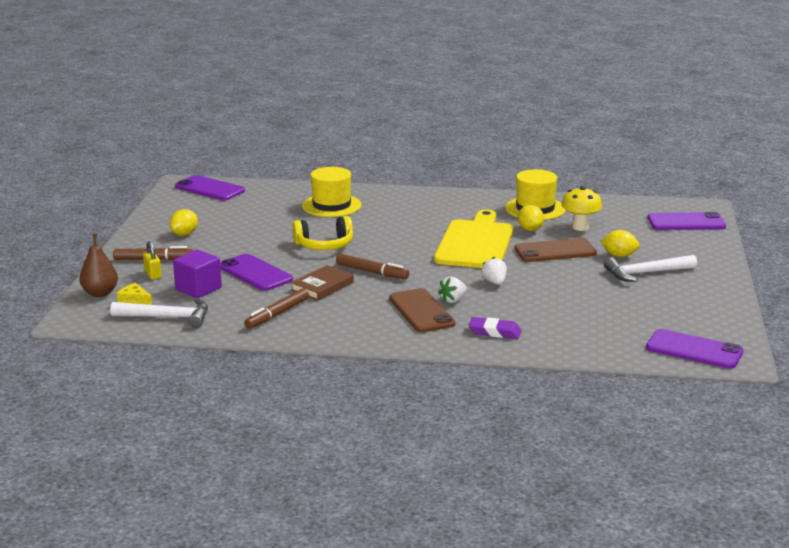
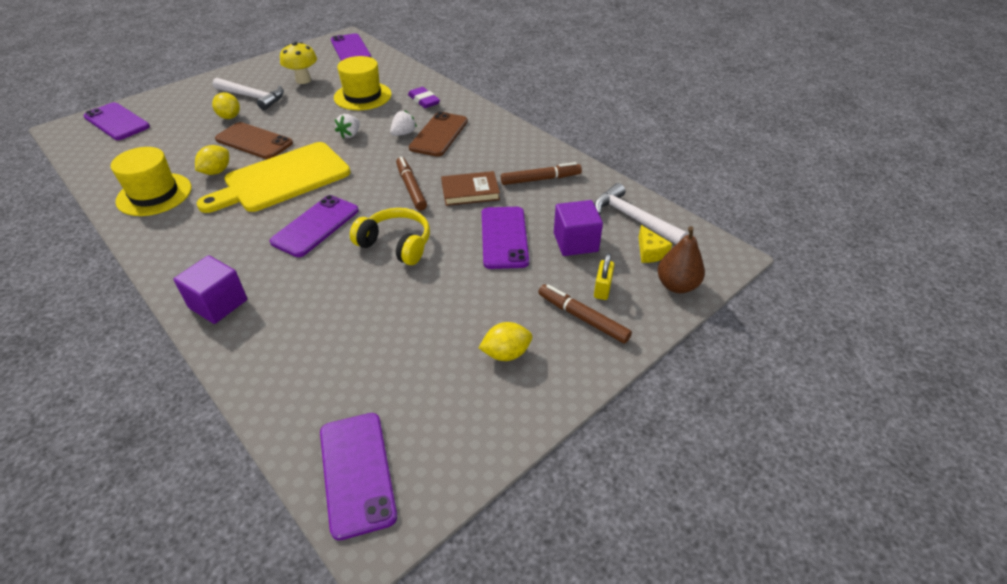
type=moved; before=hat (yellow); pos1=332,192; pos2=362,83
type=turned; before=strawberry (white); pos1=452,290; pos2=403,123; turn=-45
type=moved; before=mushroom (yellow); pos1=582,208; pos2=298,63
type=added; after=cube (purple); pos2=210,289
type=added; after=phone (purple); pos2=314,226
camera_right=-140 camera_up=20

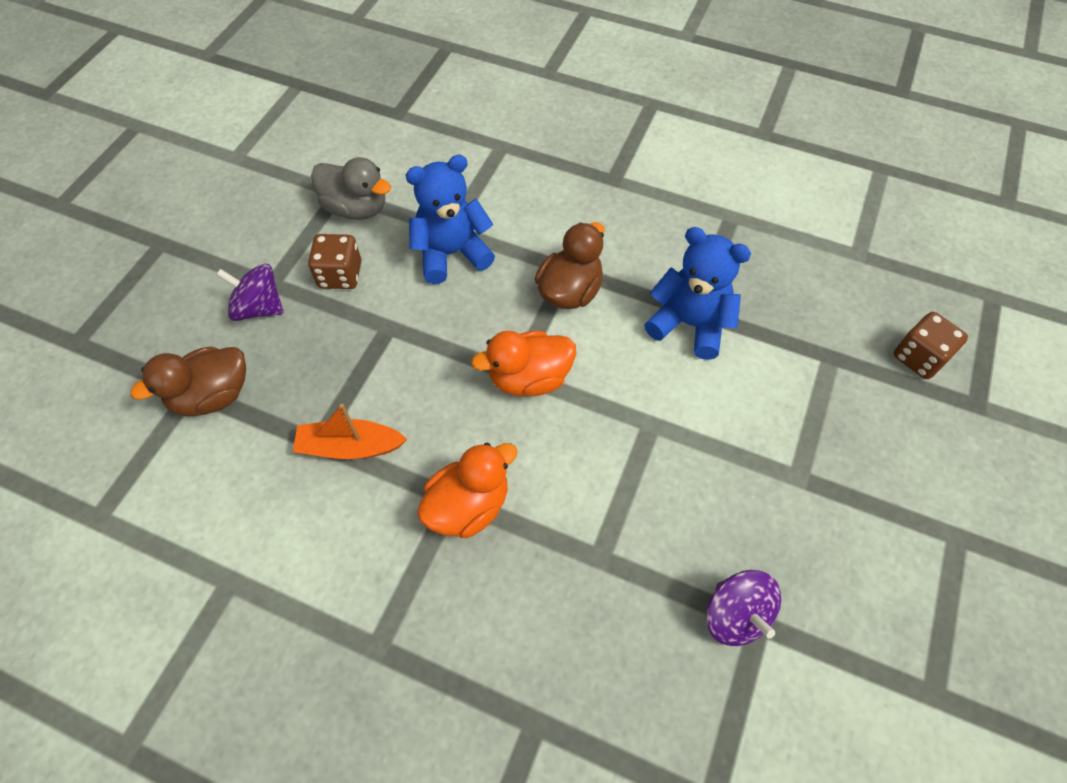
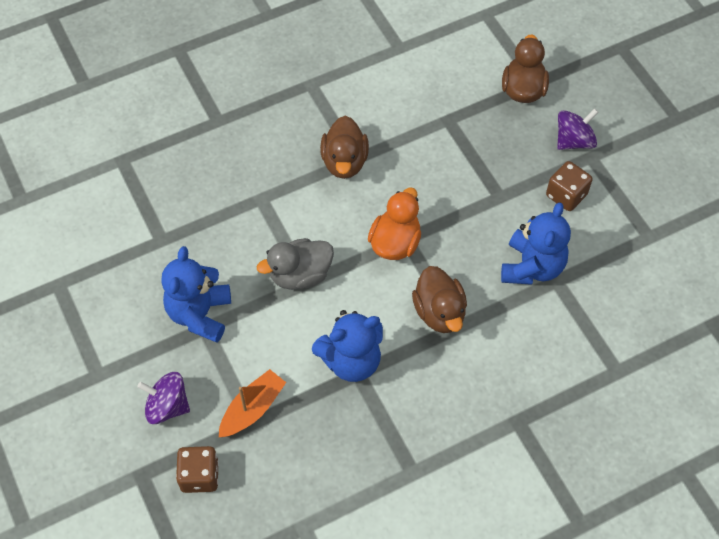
type=moved; before=boat (orange); pos1=350,431; pos2=252,403
type=moved; before=duck (grey); pos1=351,188; pos2=295,264
type=recoloured; before=duck (orange); after=duck (brown); pos1=467,490; pos2=344,147
type=moved; before=spinning top (purple); pos1=743,608; pos2=164,398
type=added; after=teddy bear (blue); pos2=196,294
camera_right=130 camera_up=0

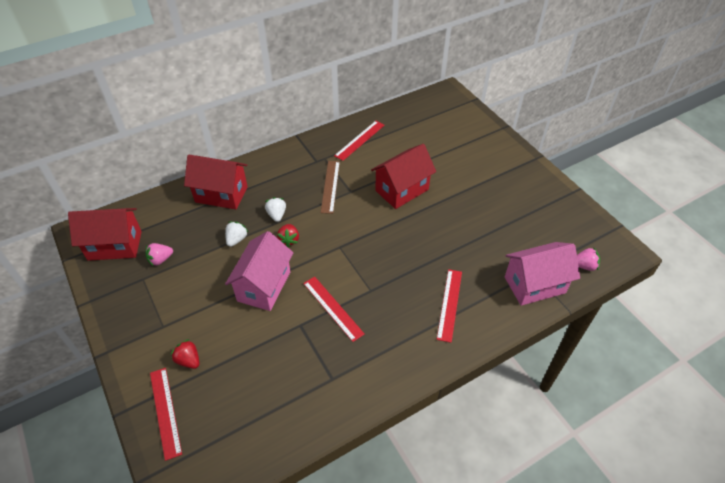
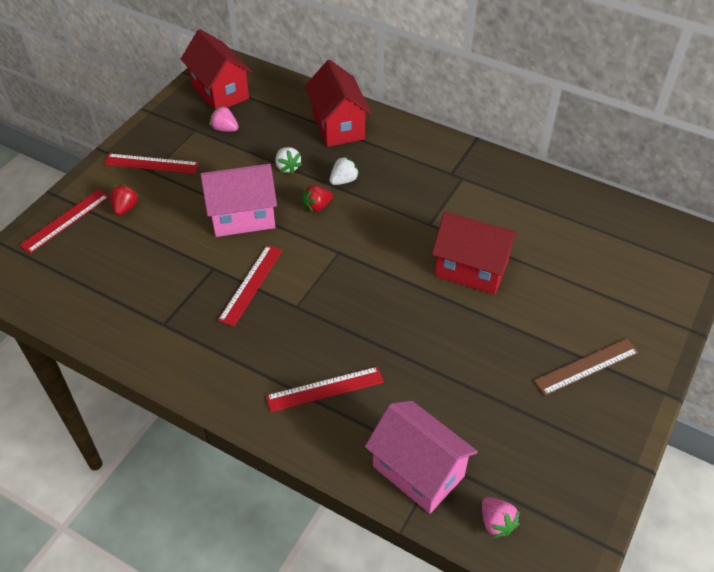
type=turned; before=strawberry (white); pos1=236,234; pos2=288,160; turn=75
type=moved; before=ruler (brown); pos1=330,187; pos2=586,367
type=moved; before=ruler (red); pos1=359,141; pos2=151,164
camera_right=60 camera_up=0

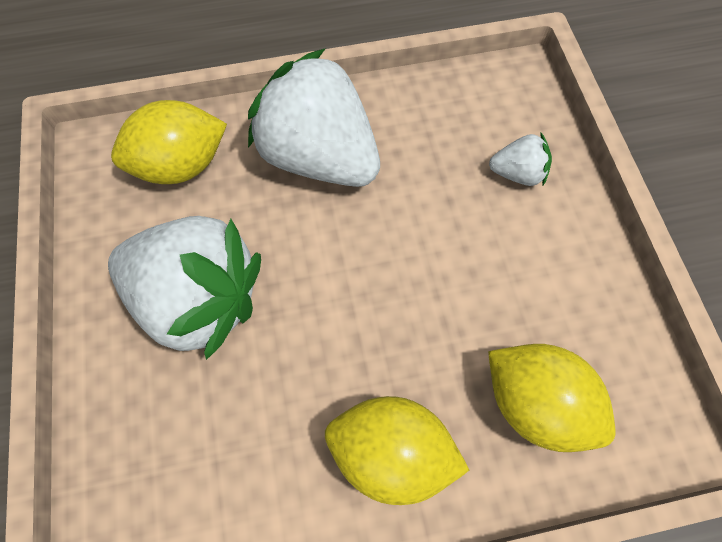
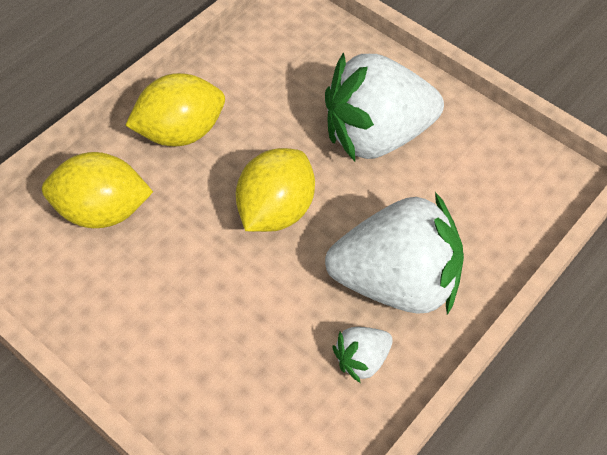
type=moved; before=lemon (yellow); pos1=169,142; pos2=275,190
type=moved; before=strawberry (white); pos1=520,159; pos2=362,355
camera_right=140 camera_up=-10

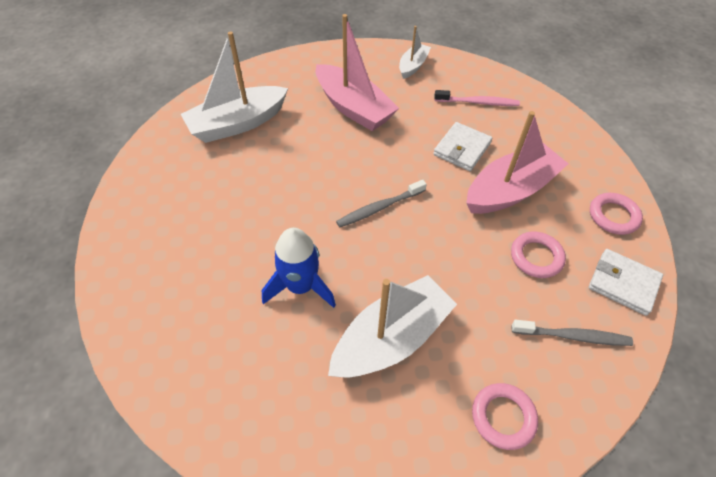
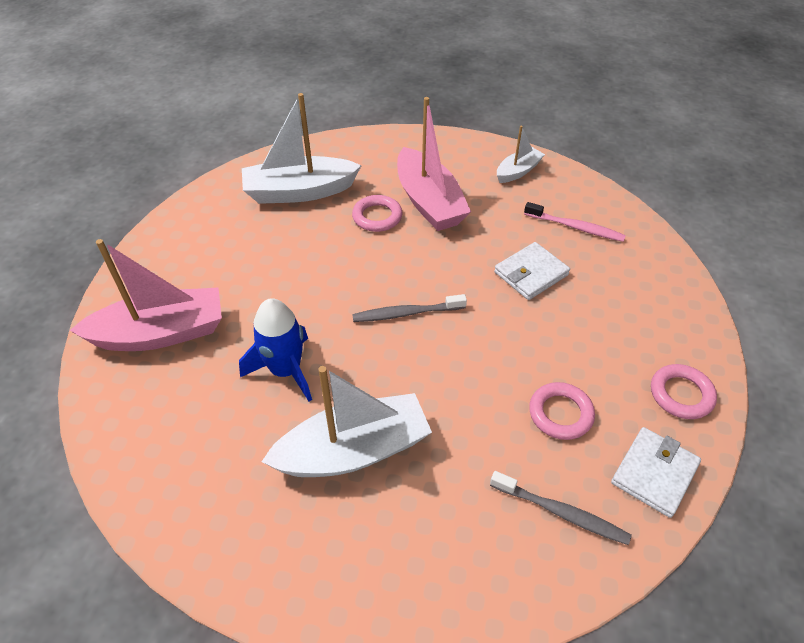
type=moved; before=boat (pink); pos1=517,162; pos2=146,295
type=moved; before=ring (pink); pos1=505,416; pos2=377,213
type=turned; before=wallet (white); pos1=626,282; pos2=656,472; turn=75
camera_right=20 camera_up=-5

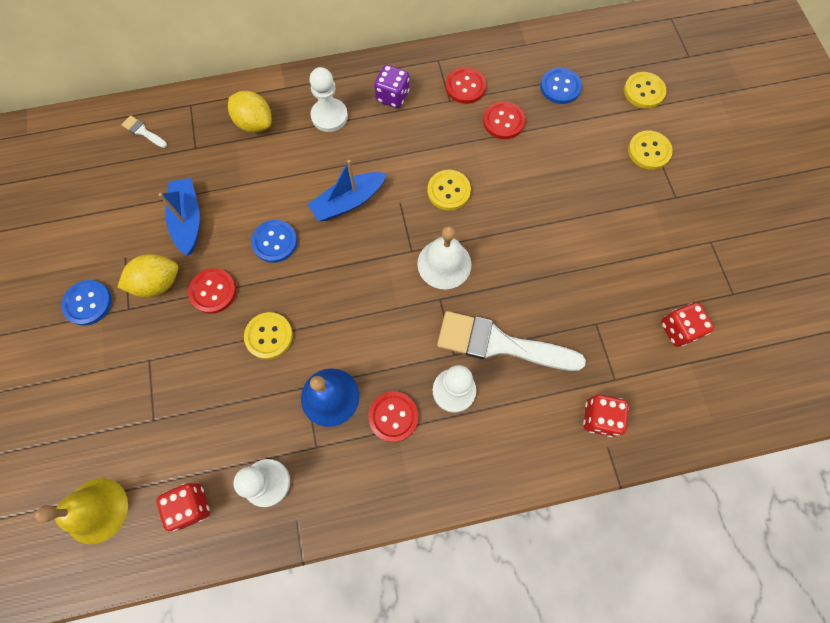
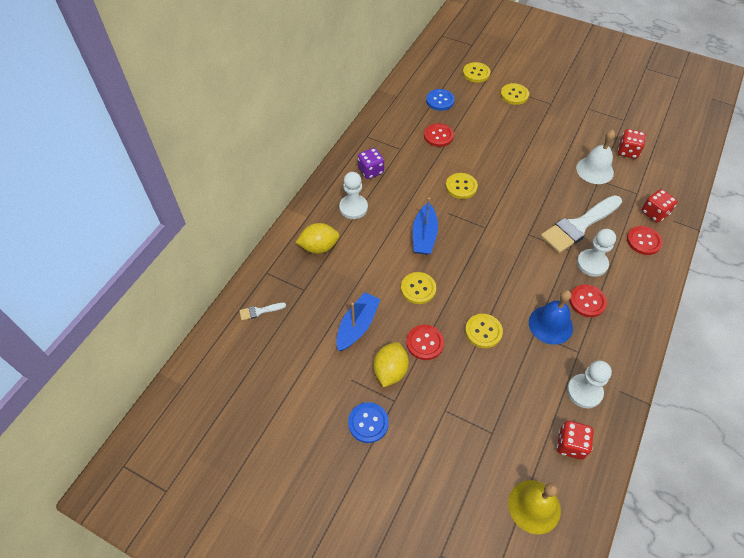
type=turned; before=boat (blue); pos1=179,217; pos2=358,321; turn=90
type=recoloured; before=button (blue); after=button (yellow); pos1=274,241; pos2=418,288
type=moved; before=bell (white); pos1=444,257; pos2=595,157
type=moved; before=button (red); pos1=466,85; pos2=645,240
camera_right=-50 camera_up=-15

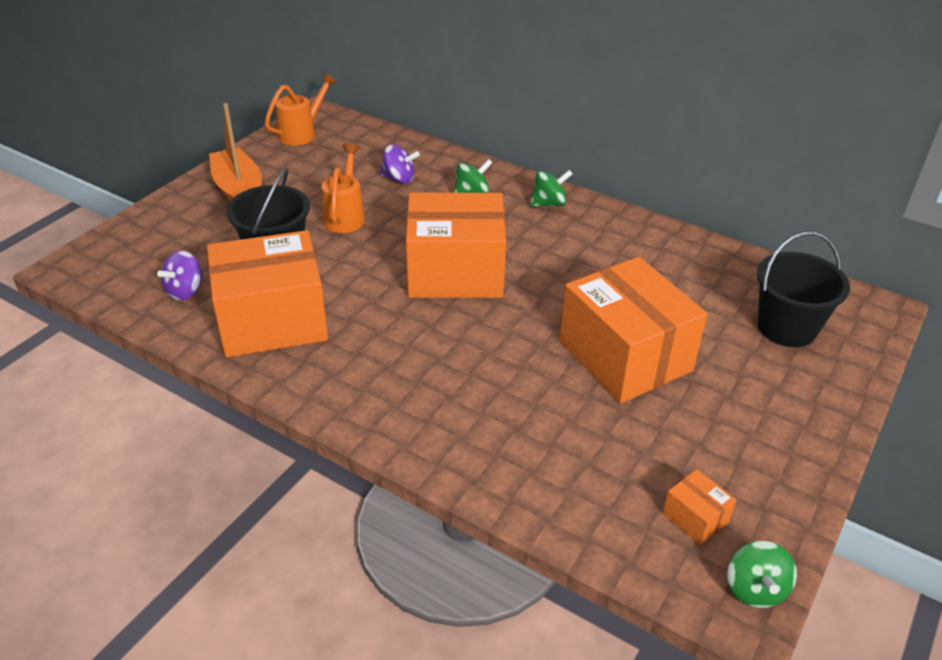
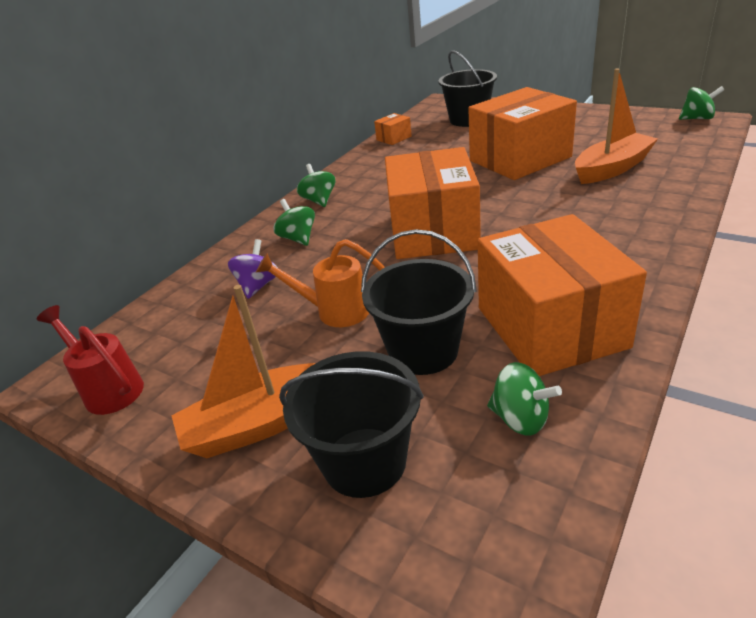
type=recoloured; before=spinning top (purple); after=spinning top (green); pos1=180,275; pos2=524,399
type=recoloured; before=watering can (orange); after=watering can (red); pos1=301,109; pos2=90,360
type=moved; before=box (orange); pos1=699,507; pos2=393,129
type=added; after=bucket (black); pos2=351,424
type=added; after=boat (orange); pos2=616,126
camera_right=-85 camera_up=-5

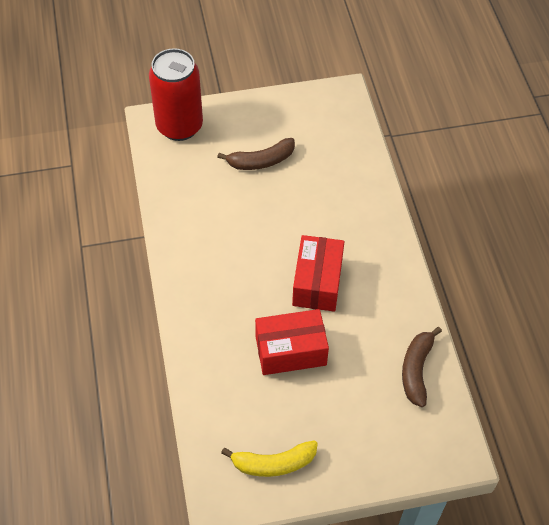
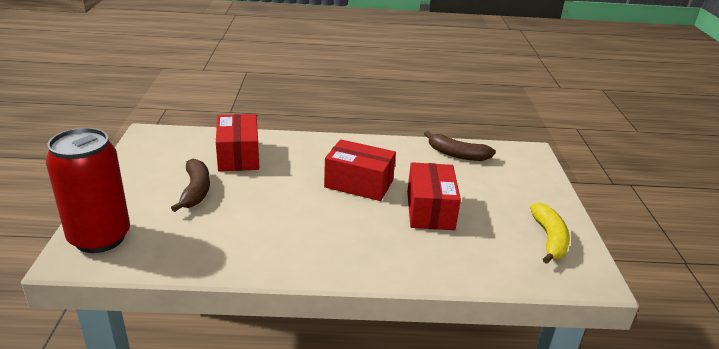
type=added; after=box (red); pos2=237,142
camera_right=-80 camera_up=-25

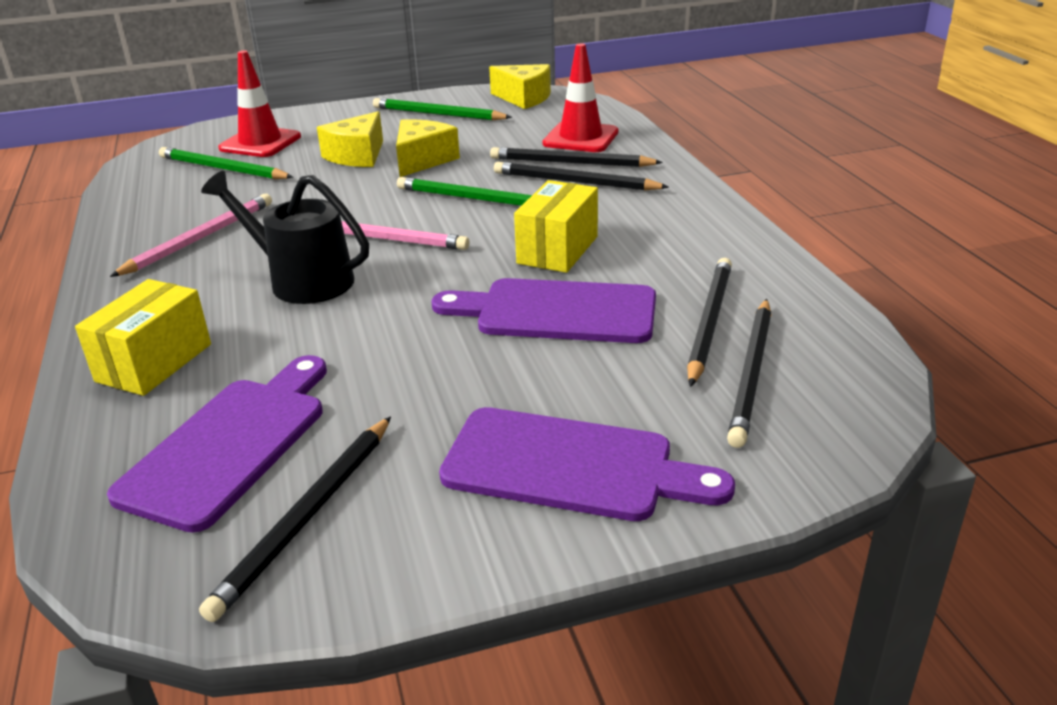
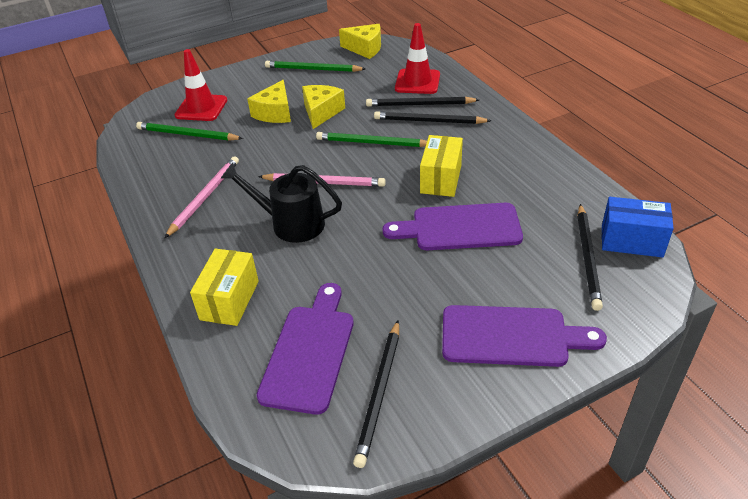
type=removed; before=pencil (black); pos1=709,322
type=added; after=box (blue); pos2=638,227
camera_right=-10 camera_up=10

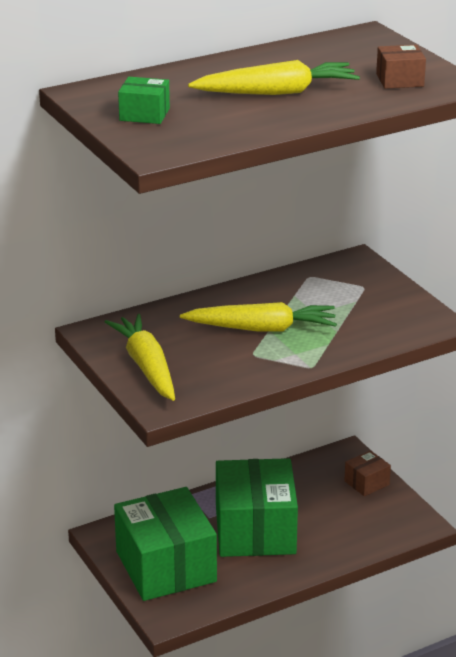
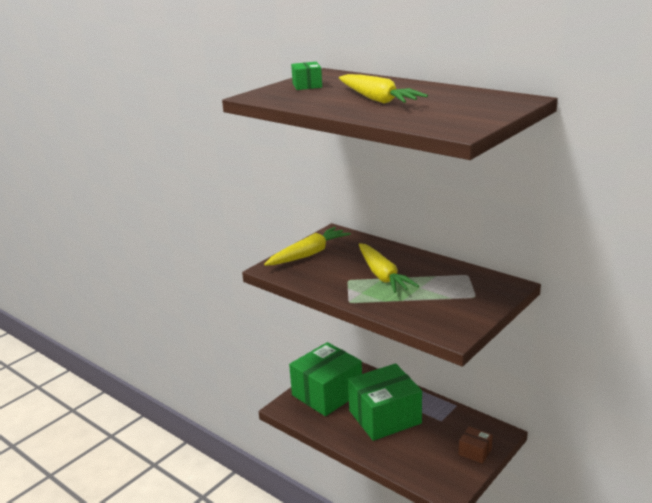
type=removed; before=box (brown); pos1=401,67
camera_right=70 camera_up=-5

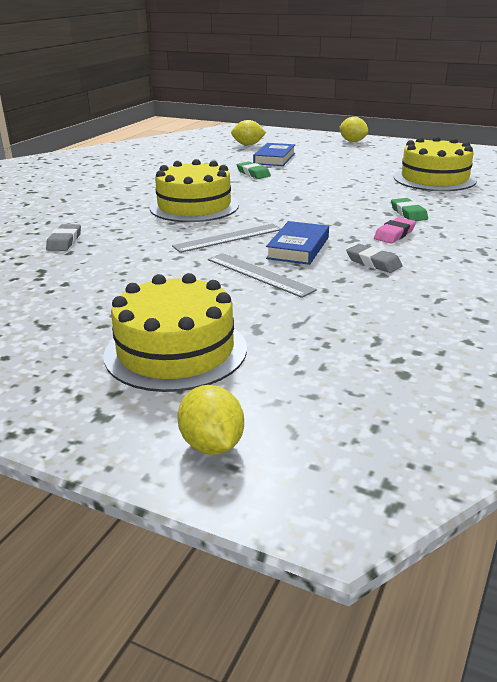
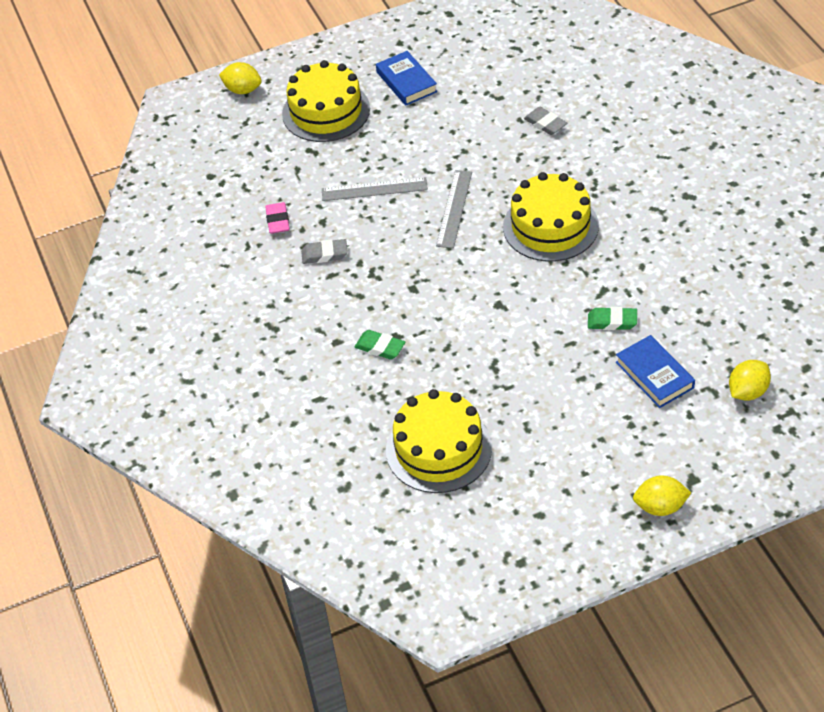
type=moved; before=book (blue); pos1=297,243; pos2=406,78
type=moved; before=eraser (pink); pos1=395,230; pos2=277,218
camera_right=135 camera_up=20

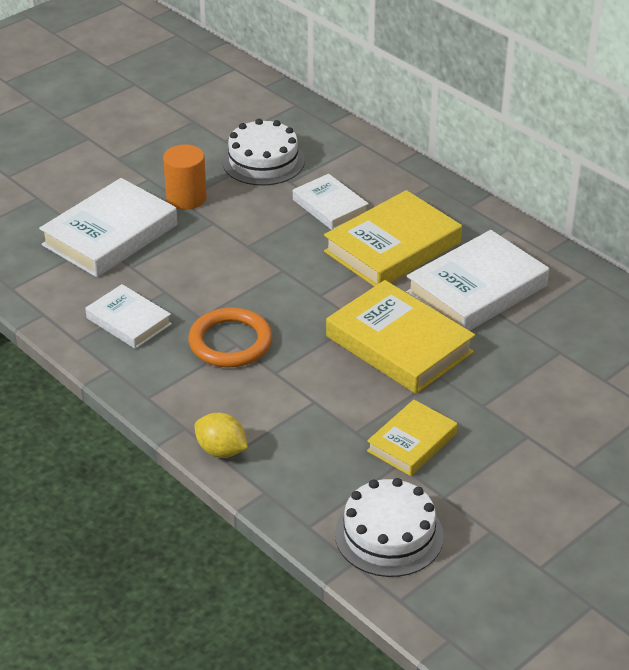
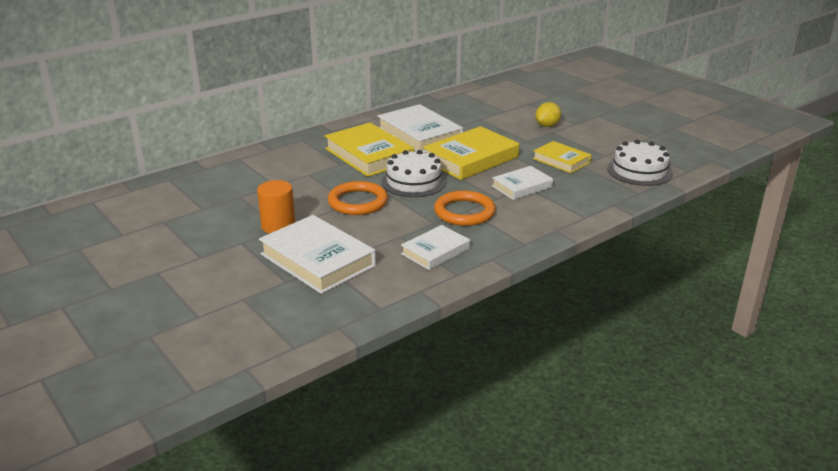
type=moved; before=lemon (yellow); pos1=221,435; pos2=548,114
type=moved; before=cake (white); pos1=263,152; pos2=414,173
type=moved; before=book (white); pos1=331,202; pos2=522,183
type=added; after=ring (orange); pos2=358,198
camera_right=-85 camera_up=-10

